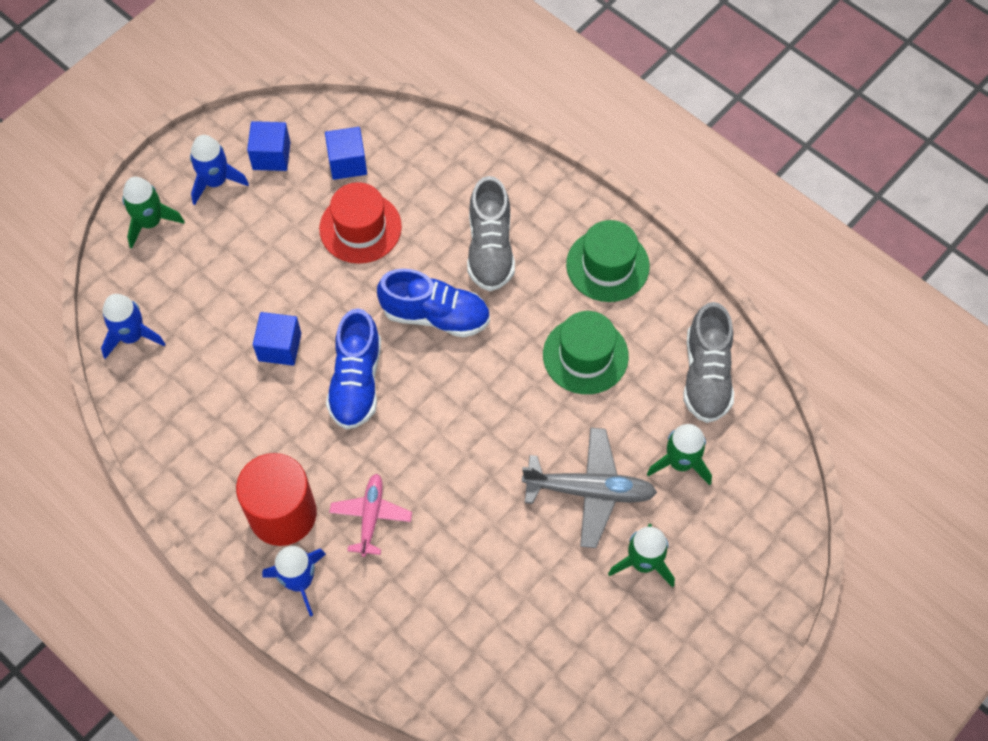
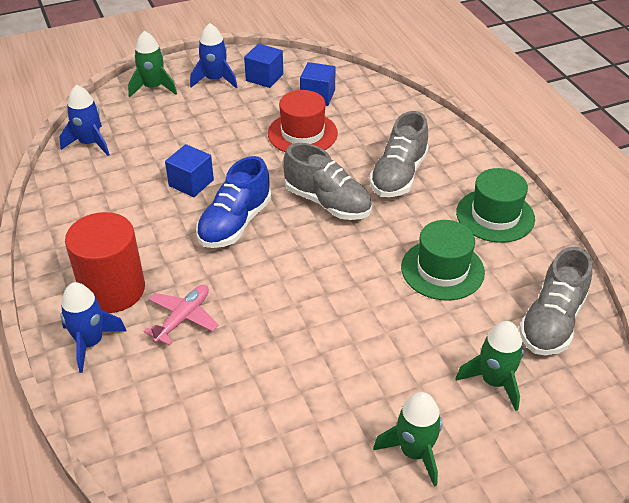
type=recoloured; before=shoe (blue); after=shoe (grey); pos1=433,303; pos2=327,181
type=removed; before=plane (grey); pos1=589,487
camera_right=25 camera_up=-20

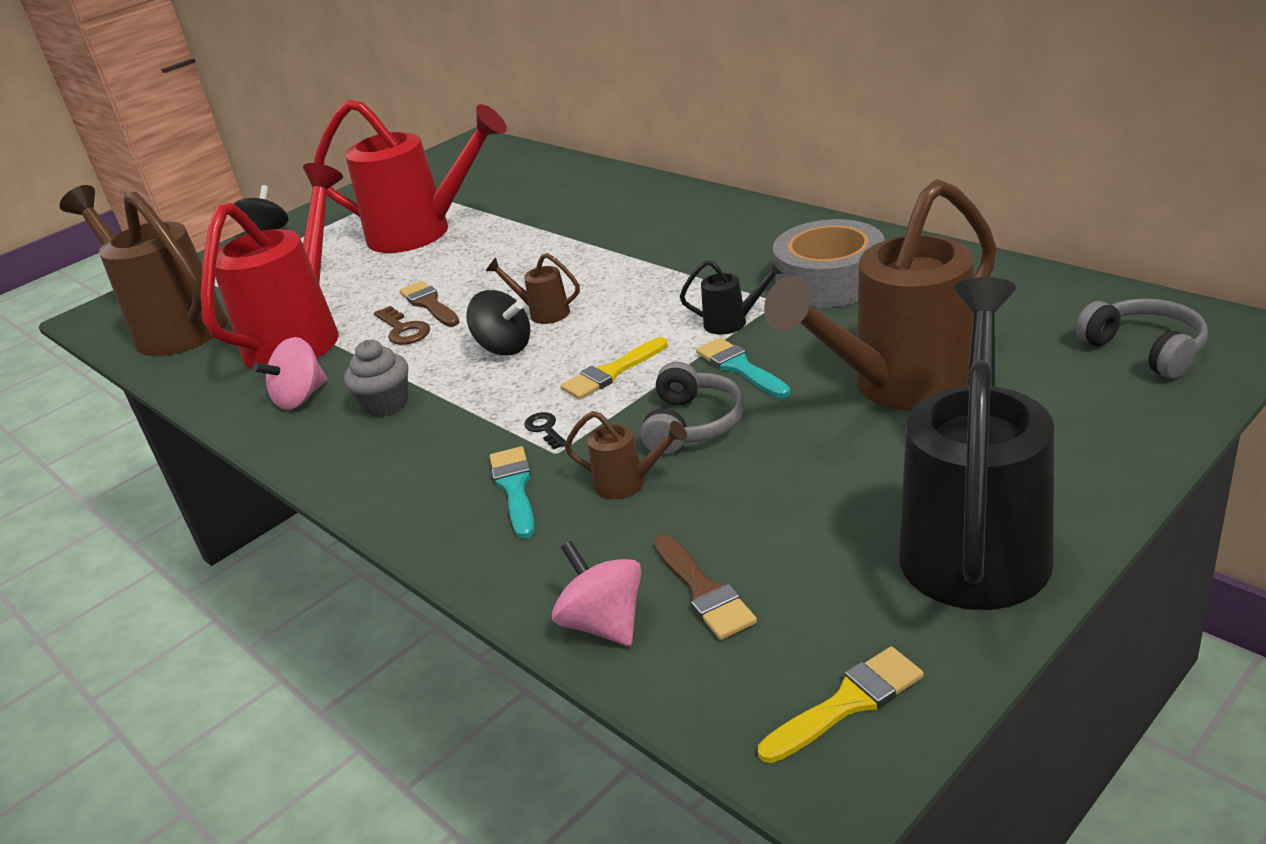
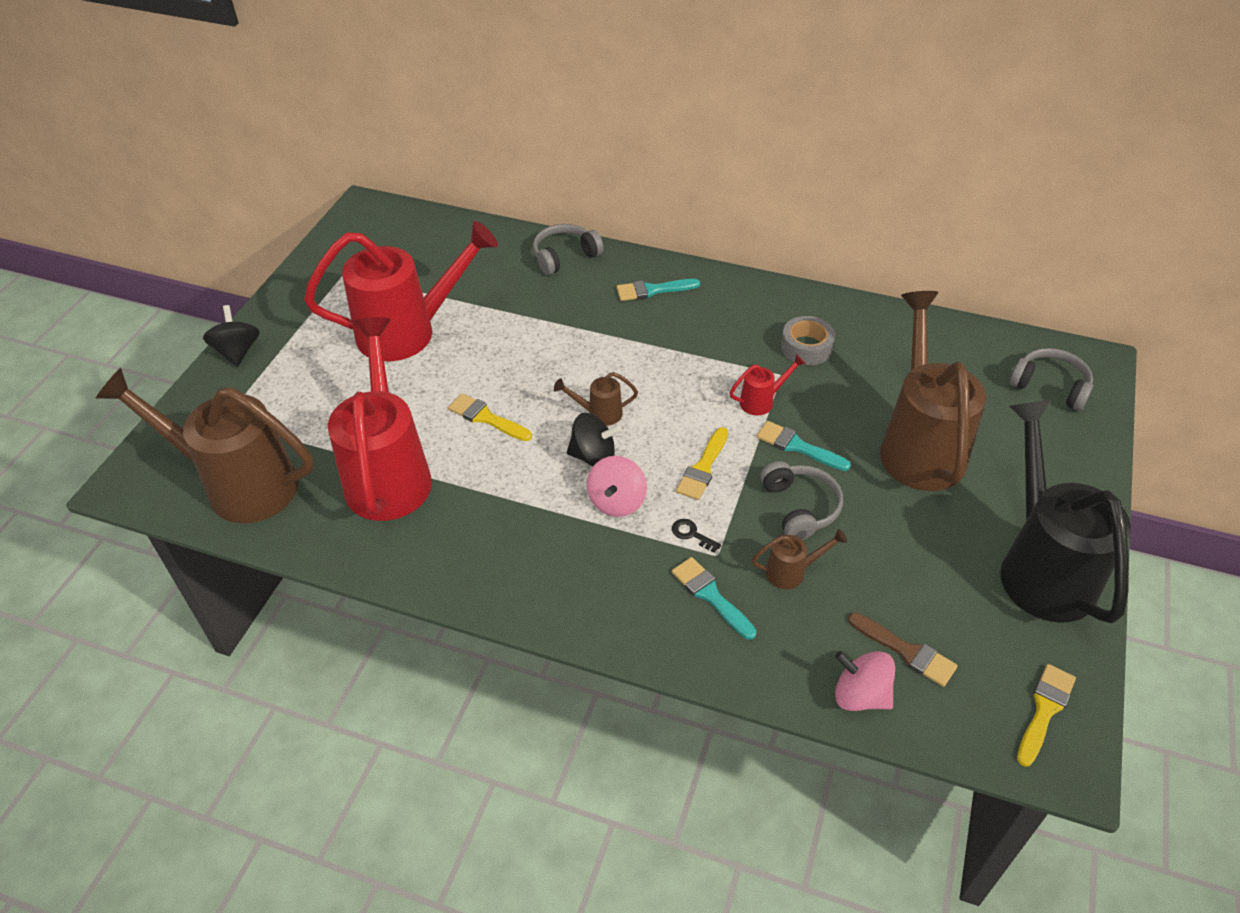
type=moved; before=spinning top (pink); pos1=290,373; pos2=617,486
type=removed; before=cupcake (grey); pos1=376,378
type=removed; before=key (brown); pos1=402,325
type=recoloured; before=brush (brown); after=brush (yellow); pos1=429,304; pos2=490,417
type=recoloured; before=watering can (black); after=watering can (red); pos1=733,297; pos2=768,384
type=turned; before=watering can (brown); pos1=880,295; pos2=933,391; turn=150
type=resized; before=tape (grey); pos1=829,263; pos2=808,340; scale=0.62
type=added; after=headphones (grey); pos2=568,249
type=added; after=brush (turquoise); pos2=658,290
camera_right=-30 camera_up=15

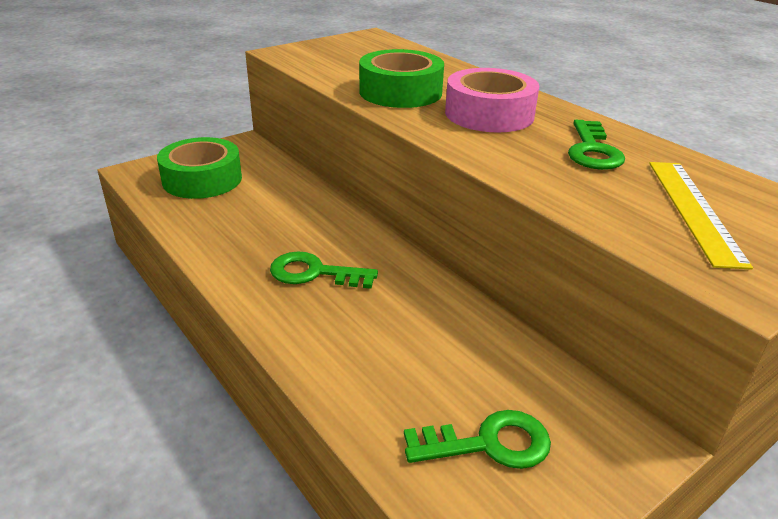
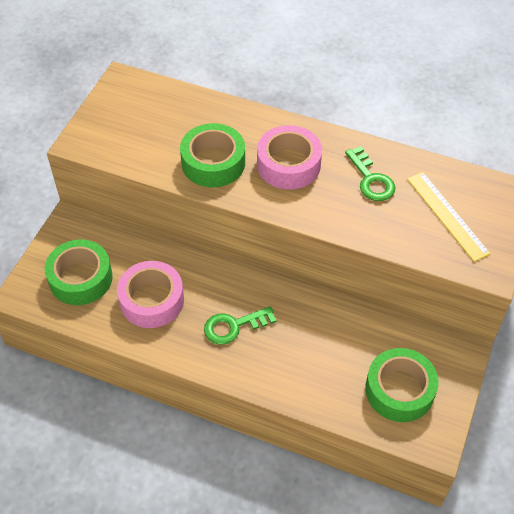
type=replaced; before=key (green); after=tape (green); pos1=477,439; pos2=402,385
type=added; after=tape (pink); pos2=150,294
camera_right=-30 camera_up=20

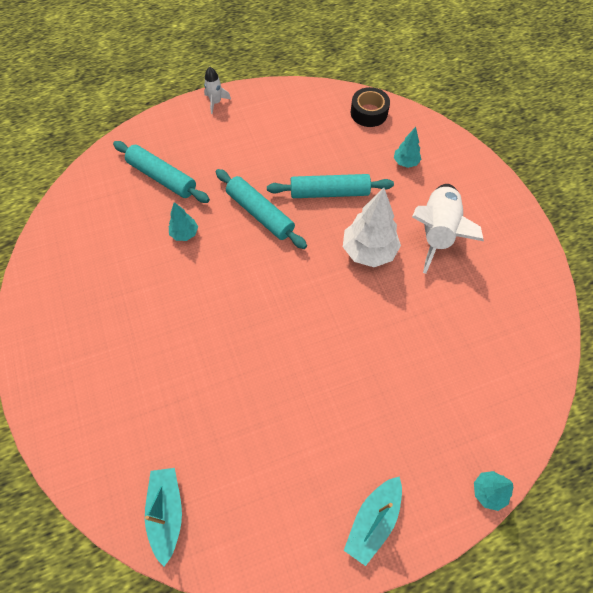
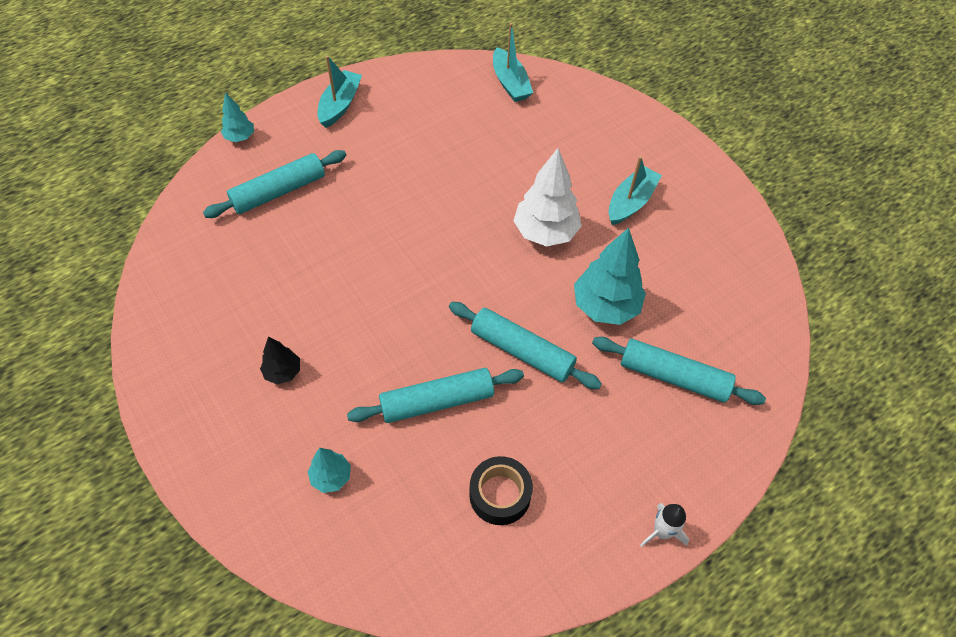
type=resized; before=tree (turquoise); pos1=183,221; pos2=610,276; scale=1.89
type=moved; before=tree (white); pos1=372,227; pos2=547,197
type=moved; before=tape (black); pos1=370,107; pos2=501,490
type=replaced; before=rocket (white); after=tree (black); pos1=448,229; pos2=280,360
type=added; after=rolling pin (turquoise); pos2=274,184
type=added; after=boat (turquoise); pos2=635,190
camera_right=165 camera_up=-5

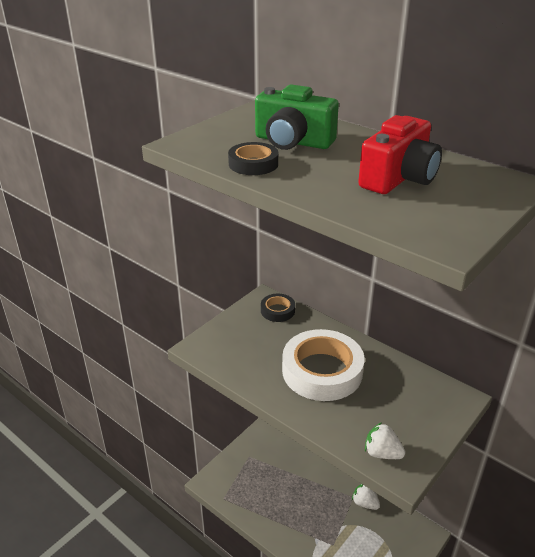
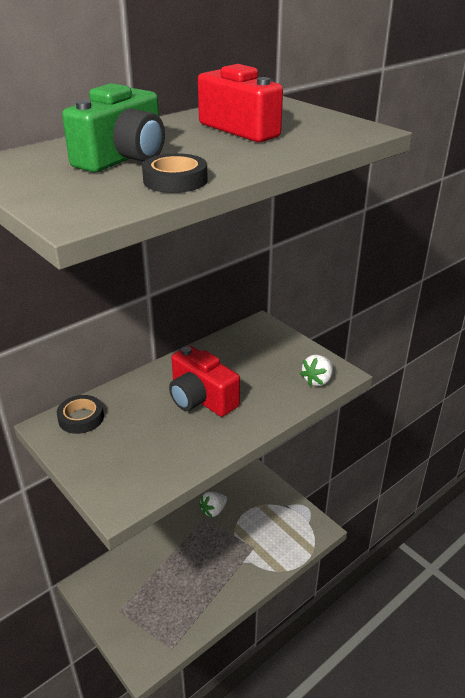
type=replaced; before=tape (white); after=camera (red); pos1=323,365; pos2=204,381
camera_right=-80 camera_up=0

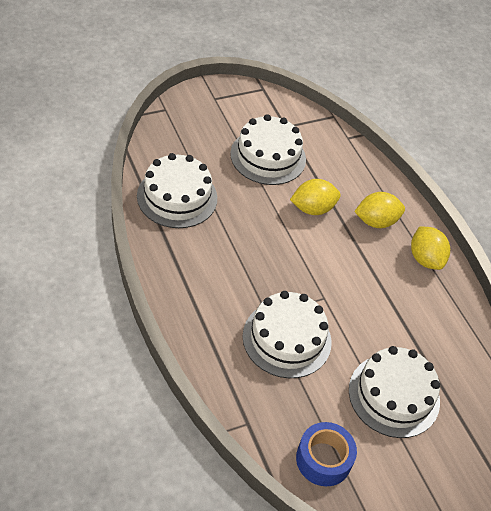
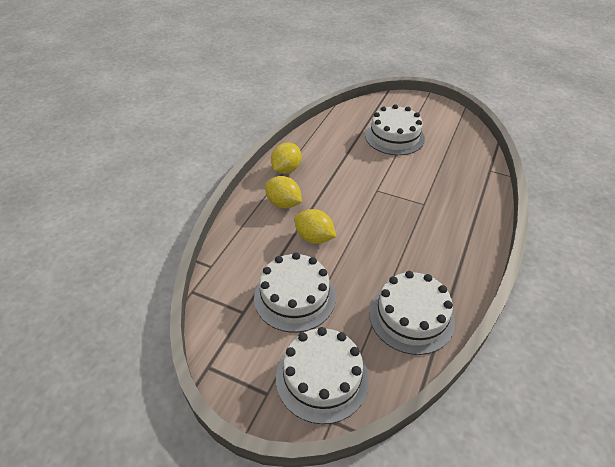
type=moved; before=cake (white); pos1=287,334; pos2=322,375
type=removed; before=tape (blue); pos1=326,454
camera_right=-125 camera_up=-5

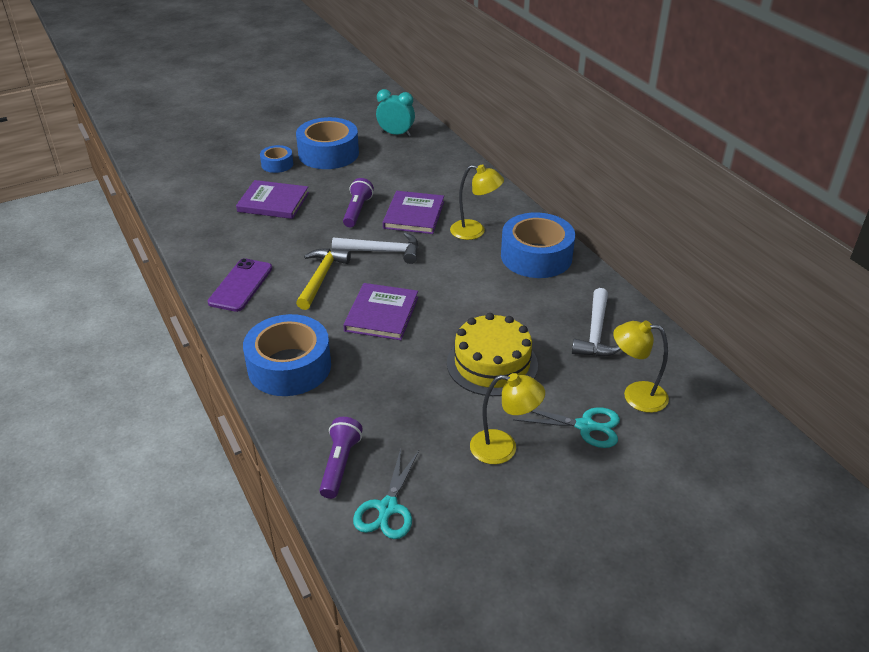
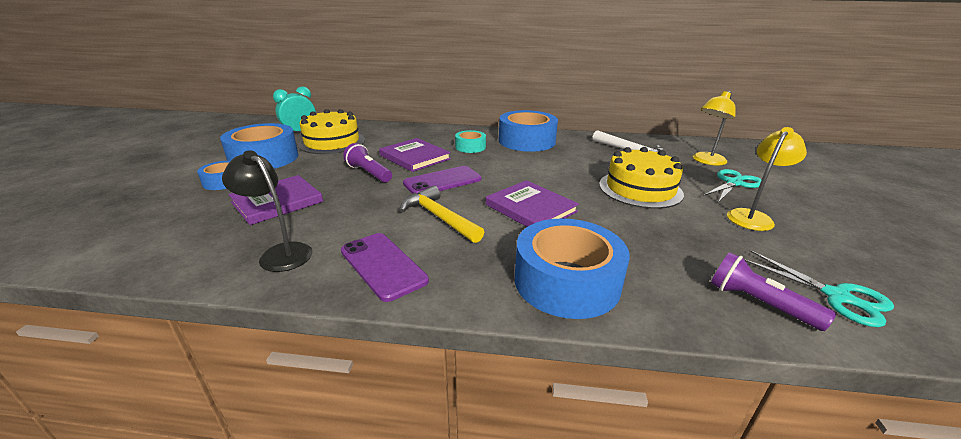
type=replaced; before=hammer (white); after=phone (purple); pos1=375,248; pos2=442,180
type=replaced; before=lamp (yellow); after=tape (turquoise); pos1=477,202; pos2=470,141
type=added; after=lamp (black); pos2=267,211
type=added; after=cake (yellow); pos2=331,131
camera_right=-55 camera_up=-10

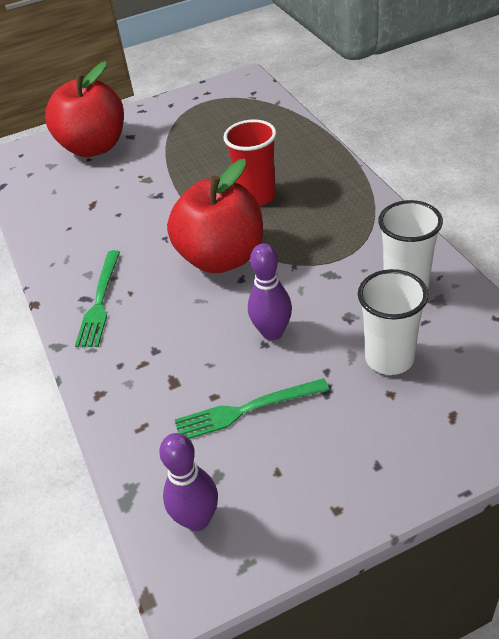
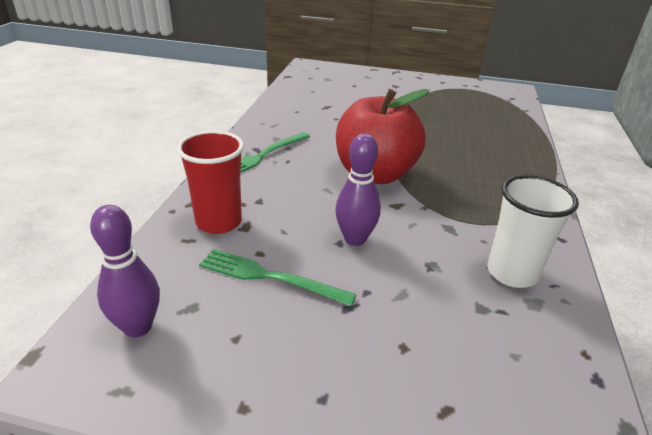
type=removed; before=apple (red); pos1=84,109
type=moved; before=cup (red); pos1=250,162; pos2=210,182
type=removed; before=cup (white); pos1=393,322
camera_right=30 camera_up=-10

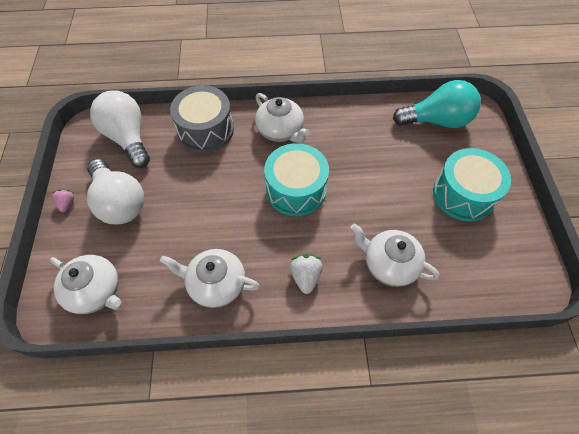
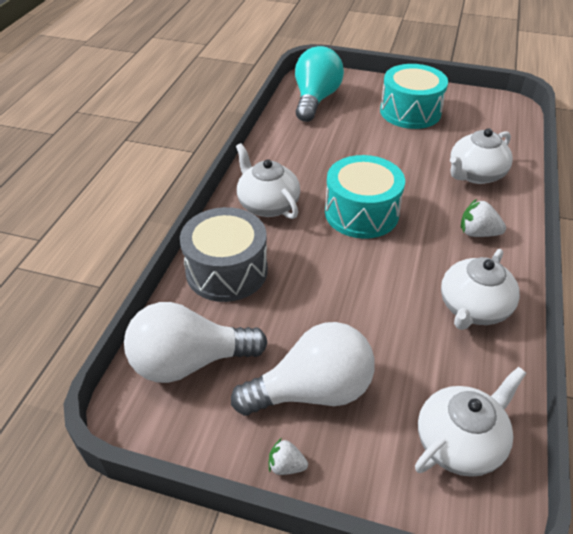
type=recoloured; before=strawberry (pink); after=strawberry (white); pos1=63,200; pos2=288,456
type=turned; before=teapot (white); pos1=282,118; pos2=268,181; turn=-105
camera_right=-70 camera_up=-15

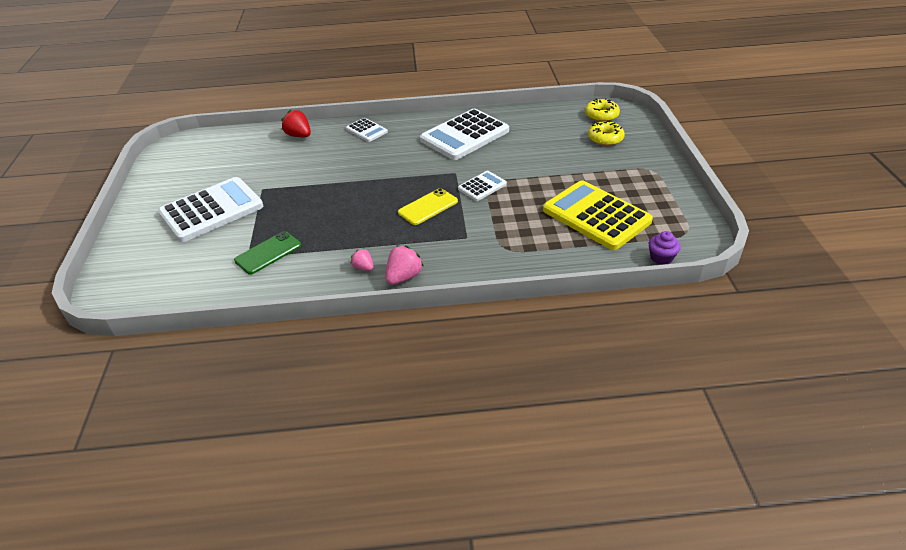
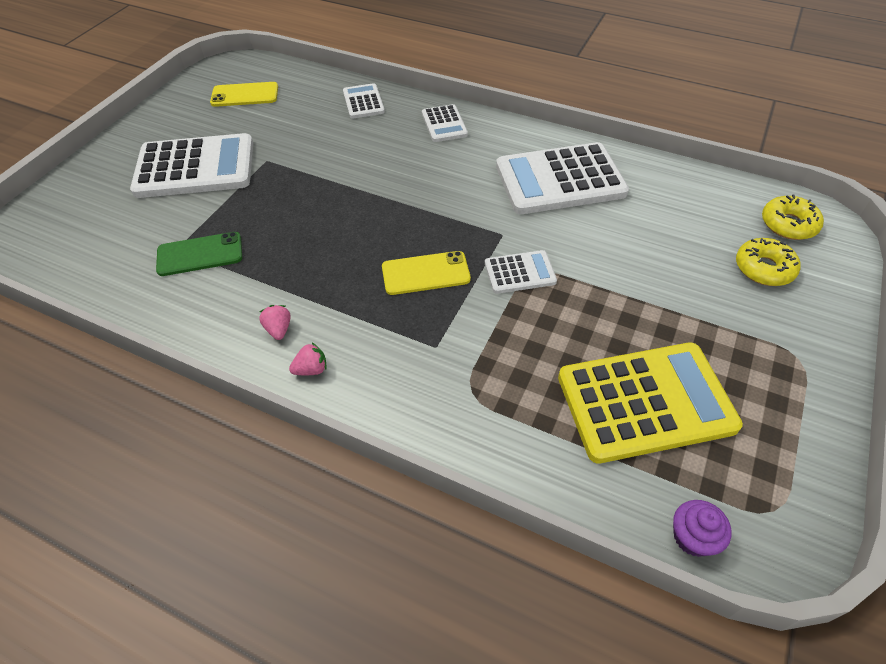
type=replaced; before=strawberry (red); after=calculator (white); pos1=296,123; pos2=364,101
type=resized; before=strawberry (pink); pos1=405,265; pos2=308,359; scale=0.61
type=turned; before=calculator (yellow); pos1=598,215; pos2=650,402; turn=90
type=added; after=phone (yellow); pos2=244,94
camera_right=30 camera_up=10

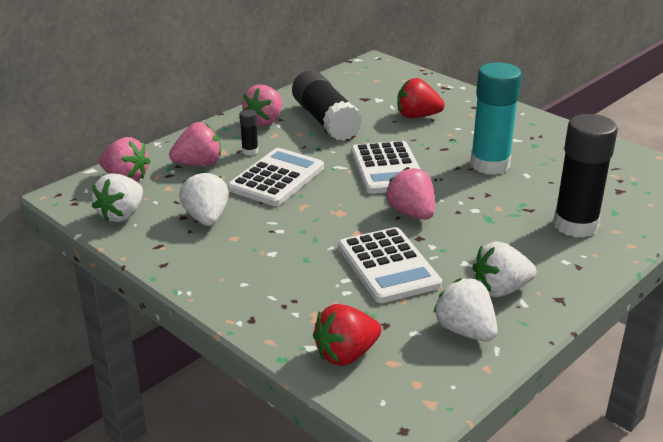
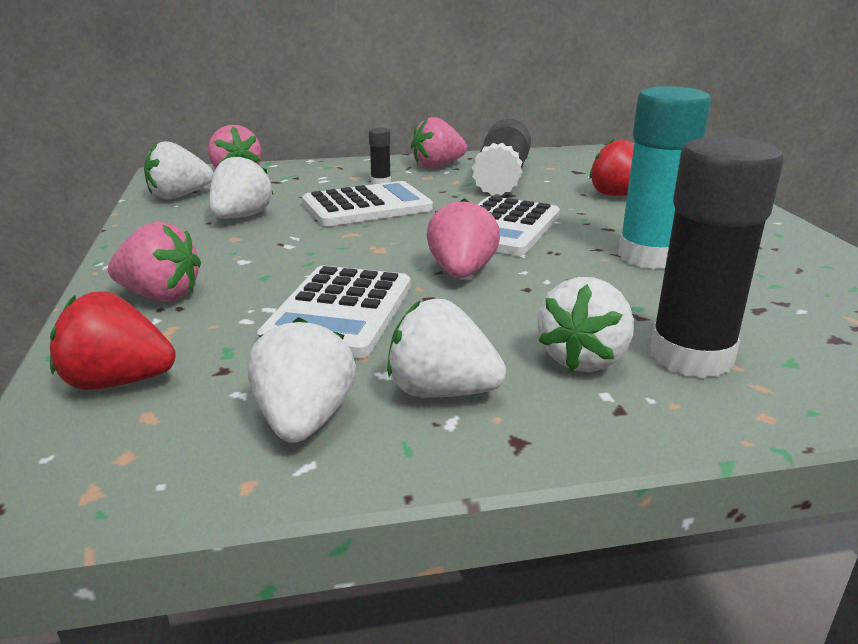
type=moved; before=strawberry (pink); pos1=195,144; pos2=154,261
type=added; after=strawberry (white); pos2=586,324
camera_right=35 camera_up=-5

